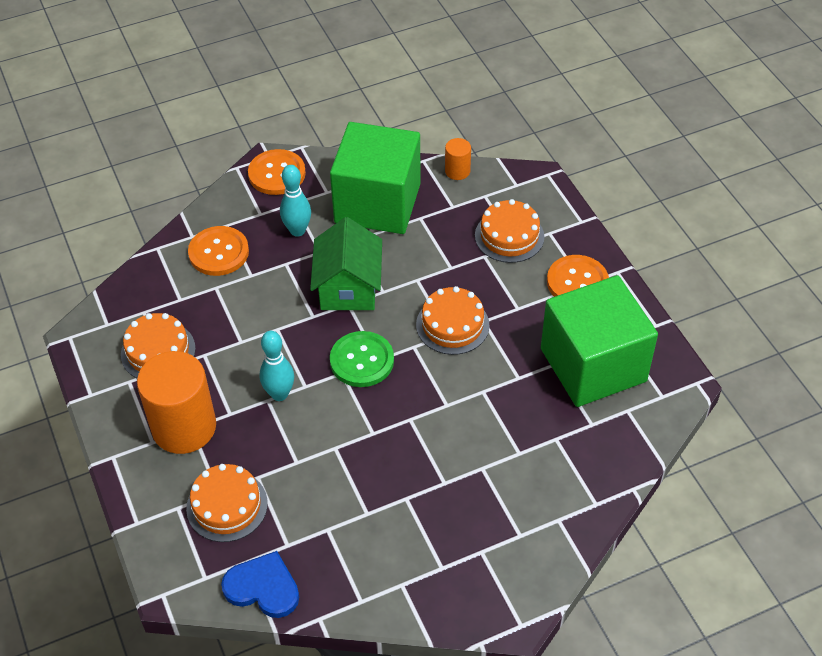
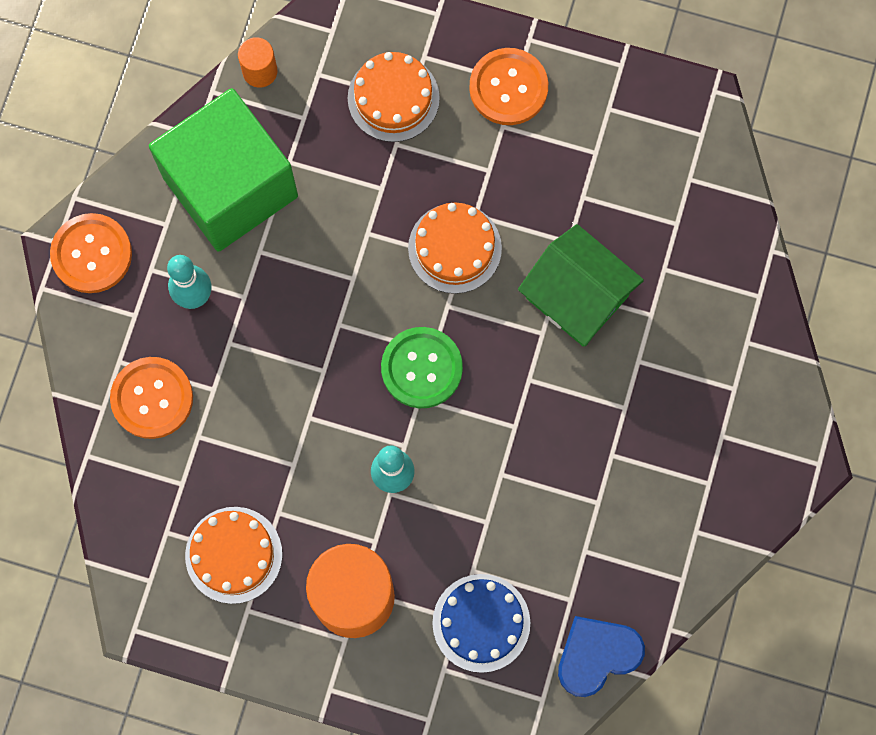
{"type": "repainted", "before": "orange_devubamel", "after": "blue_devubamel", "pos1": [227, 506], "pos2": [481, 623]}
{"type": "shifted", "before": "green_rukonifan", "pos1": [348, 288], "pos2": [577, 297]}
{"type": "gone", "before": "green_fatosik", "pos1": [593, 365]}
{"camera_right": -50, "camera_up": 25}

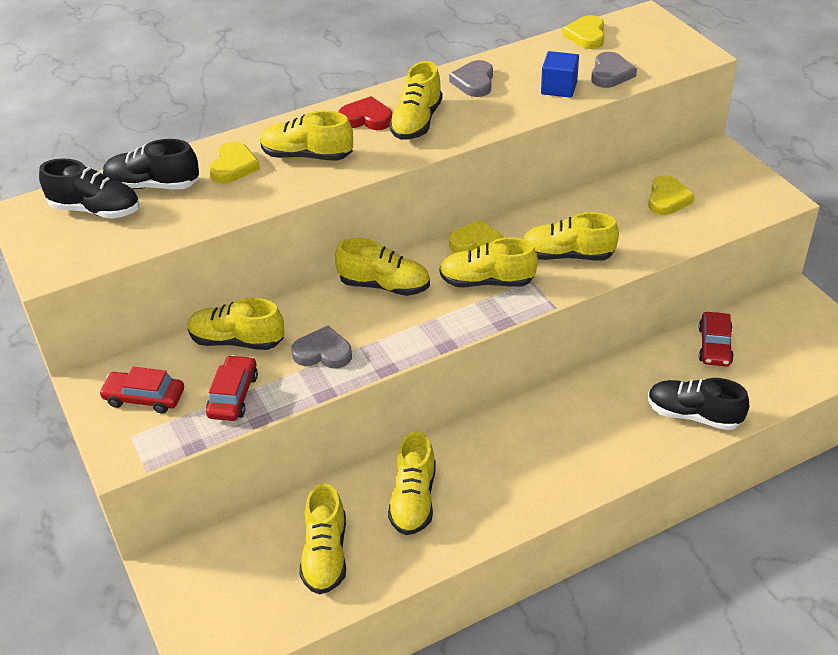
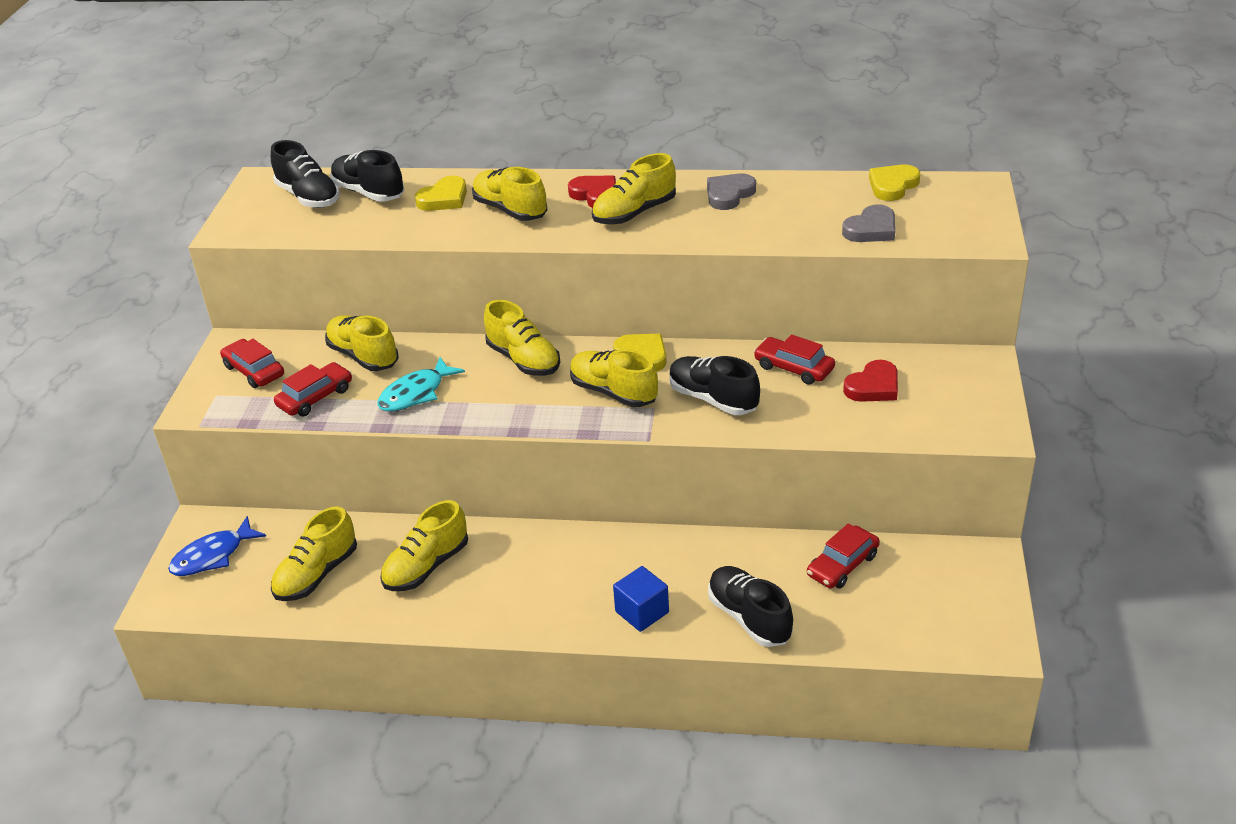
{"type": "new", "after": "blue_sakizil", "pos2": [213, 556]}
{"type": "swapped", "before": "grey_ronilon", "after": "turquoise_sakizil", "pos1": [323, 352], "pos2": [416, 393]}
{"type": "shifted", "before": "blue_fatosik", "pos1": [559, 88], "pos2": [642, 612]}
{"type": "repainted", "before": "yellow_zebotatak", "after": "black_zebotatak", "pos1": [567, 255], "pos2": [713, 399]}
{"type": "new", "after": "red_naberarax", "pos2": [794, 368]}
{"type": "repainted", "before": "yellow_ronilon", "after": "red_ronilon", "pos1": [667, 199], "pos2": [873, 386]}
{"camera_right": 35, "camera_up": -5}

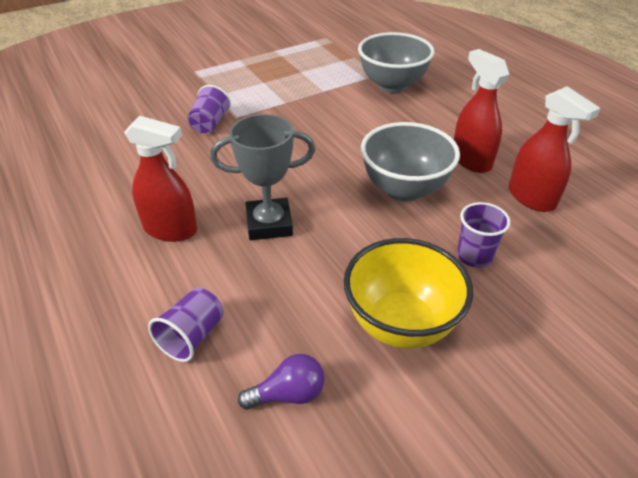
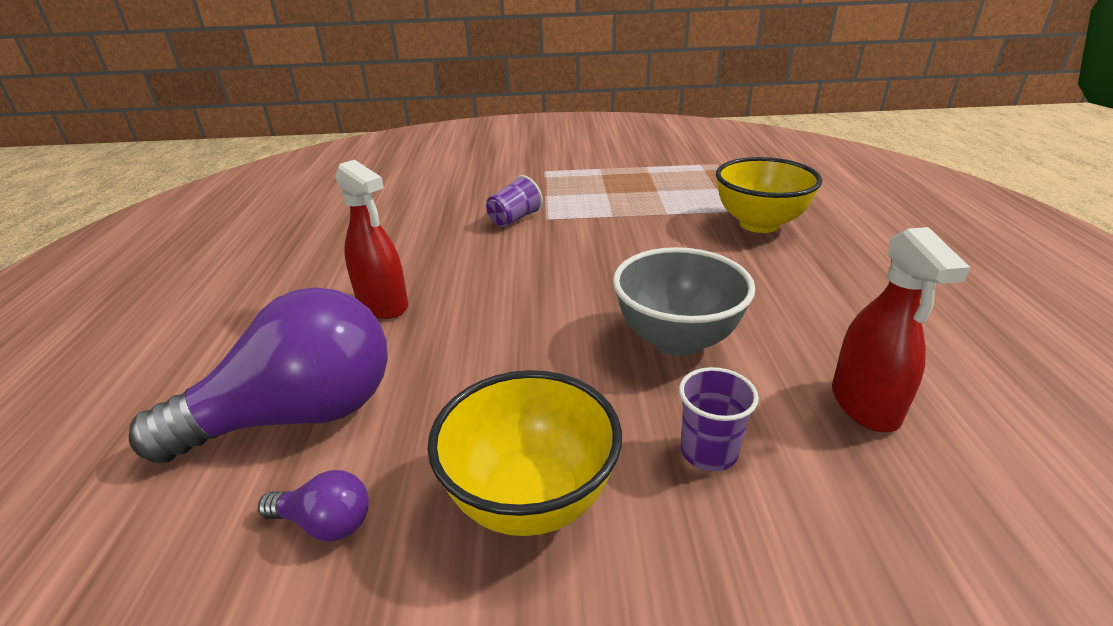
{"type": "swapped", "before": "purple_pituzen", "after": "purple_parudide", "pos1": [192, 336], "pos2": [298, 415]}
{"type": "repainted", "before": "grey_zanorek", "after": "yellow_zanorek", "pos1": [392, 85], "pos2": [759, 224]}
{"type": "gone", "before": "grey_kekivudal", "pos1": [269, 224]}
{"type": "gone", "before": "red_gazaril", "pos1": [471, 160]}
{"camera_right": 30, "camera_up": -10}

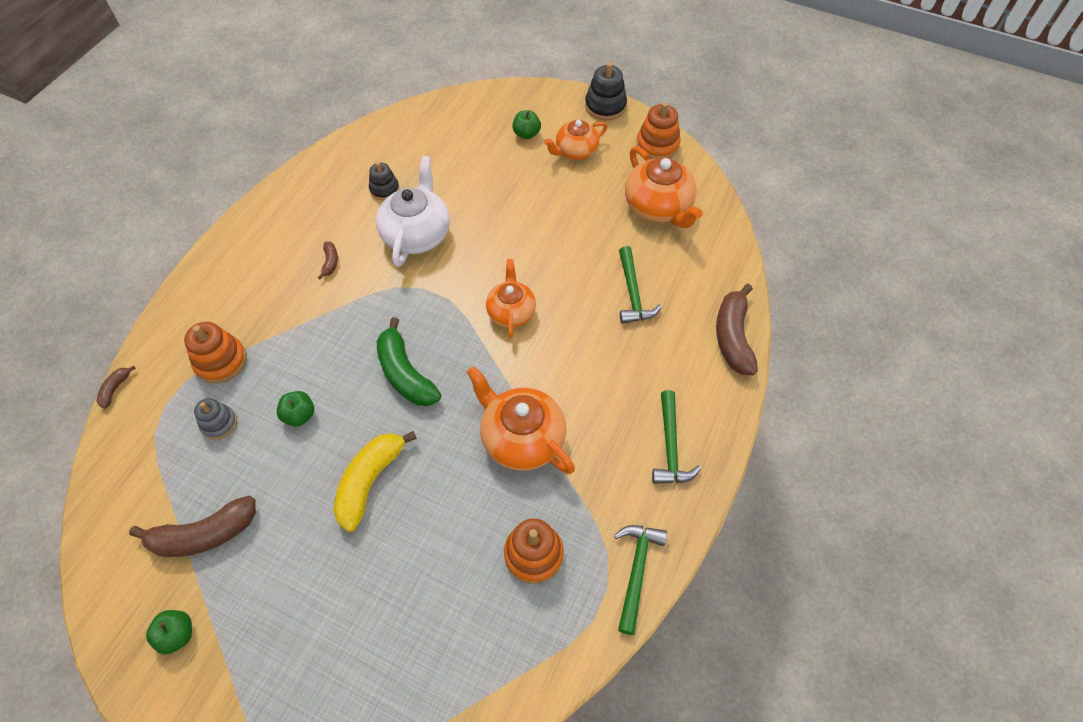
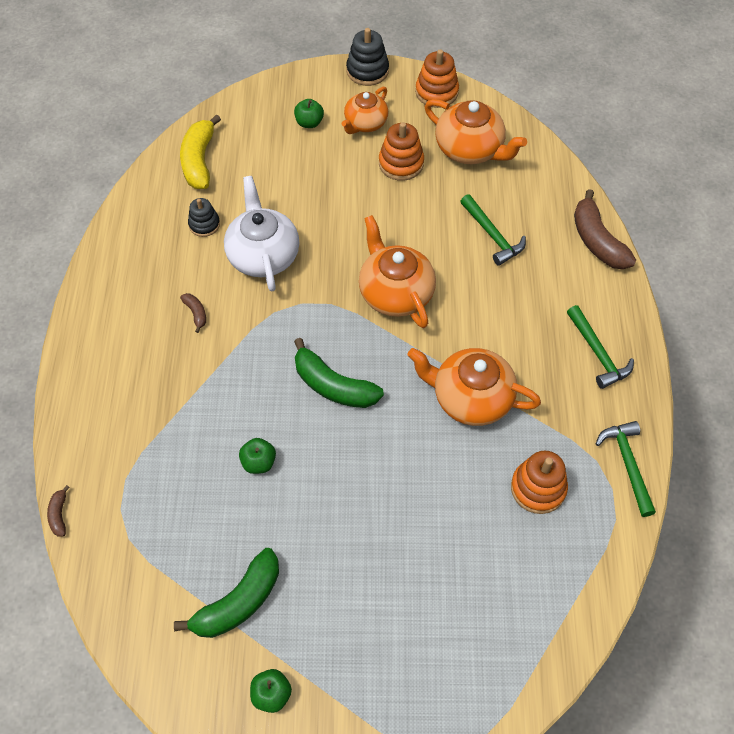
{"type": "repainted", "before": "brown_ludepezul", "after": "green_ludepezul", "pos1": [204, 534], "pos2": [238, 602]}
{"type": "shifted", "before": "yellow_ludepezul", "pos1": [370, 481], "pos2": [199, 161]}
{"type": "scaled", "before": "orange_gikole", "pos1": [511, 311], "pos2": [395, 293], "scale": 1.54}
{"type": "shifted", "before": "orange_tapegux", "pos1": [221, 361], "pos2": [401, 163]}
{"type": "gone", "before": "grey_tapegux", "pos1": [219, 423]}
{"camera_right": -25, "camera_up": 0}

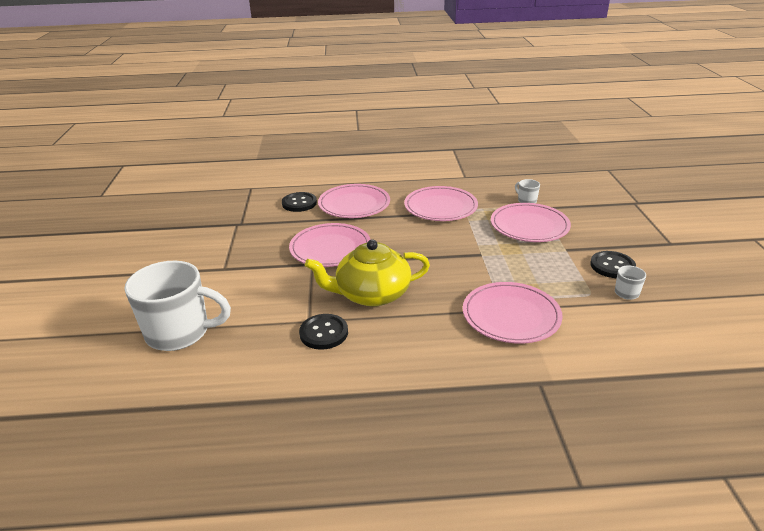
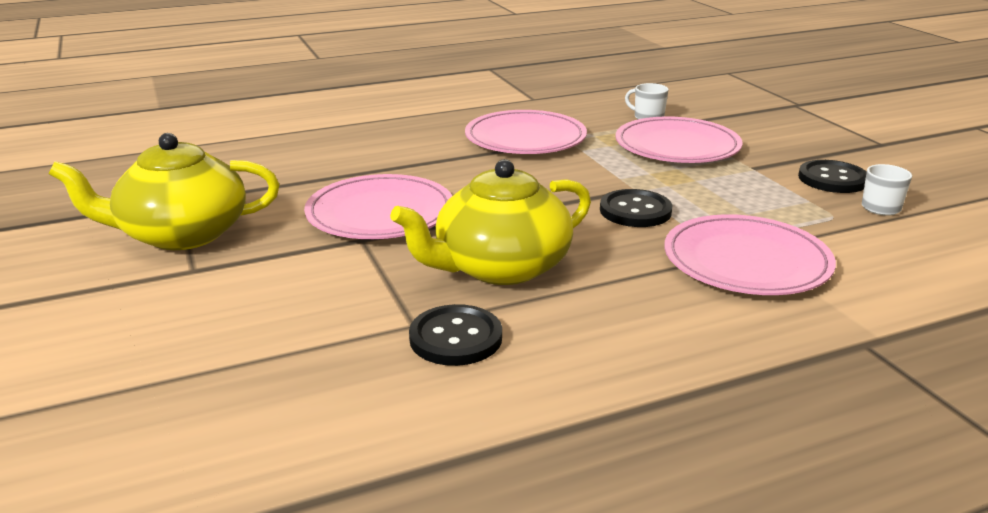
{"type": "new", "after": "yellow_gikole", "pos2": [181, 234]}
{"type": "shifted", "before": "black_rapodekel", "pos1": [299, 203], "pos2": [635, 211]}
{"type": "gone", "before": "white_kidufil", "pos1": [180, 333]}
{"type": "gone", "before": "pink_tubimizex", "pos1": [354, 204]}
{"camera_right": -20, "camera_up": -5}

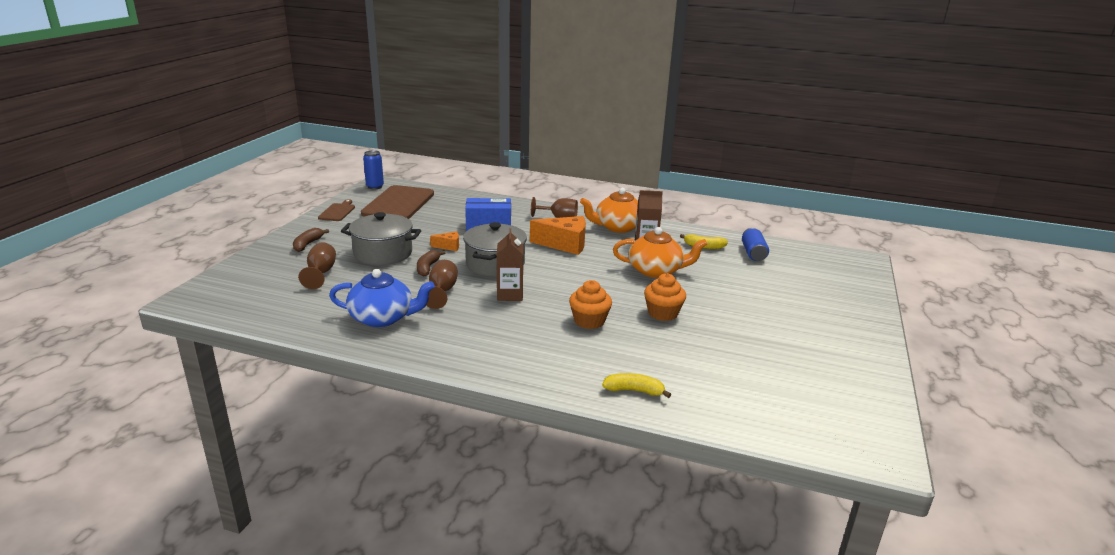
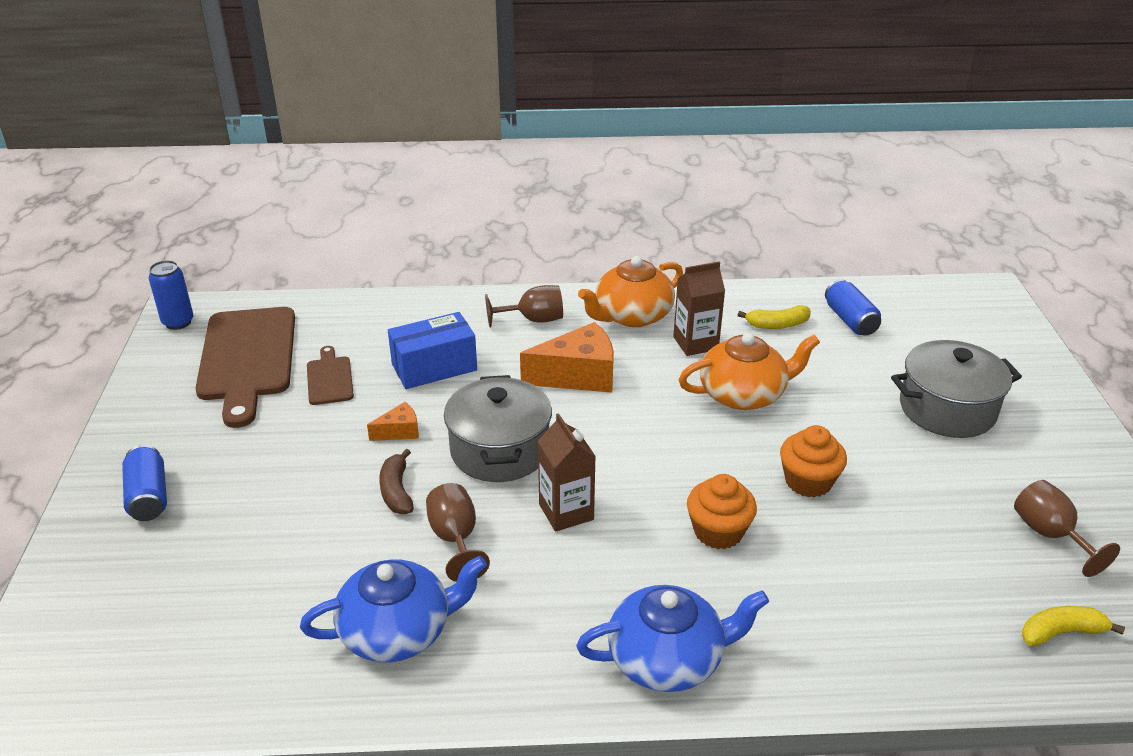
{"type": "swapped", "before": "brown_ludepezul", "after": "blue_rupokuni", "pos1": [308, 244], "pos2": [148, 496]}
{"type": "shifted", "before": "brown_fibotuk", "pos1": [337, 212], "pos2": [329, 378]}
{"type": "new", "after": "blue_gikole", "pos2": [667, 659]}
{"type": "shifted", "before": "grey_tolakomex", "pos1": [383, 253], "pos2": [947, 409]}
{"type": "shifted", "before": "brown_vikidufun", "pos1": [321, 273], "pos2": [1050, 535]}
{"type": "shifted", "before": "yellow_ludepezul", "pos1": [634, 391], "pos2": [1061, 632]}
{"camera_right": -20, "camera_up": 10}

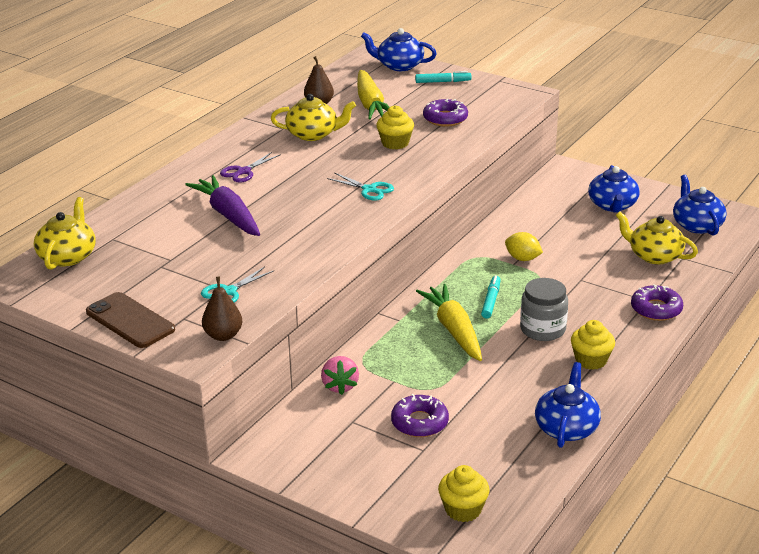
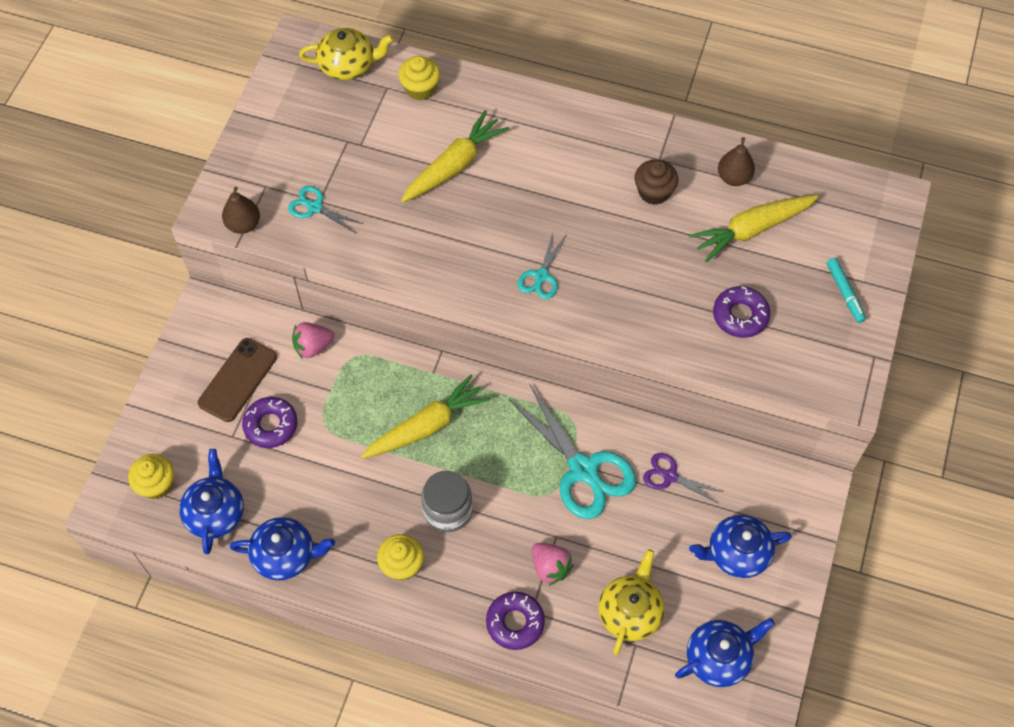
{"type": "shifted", "before": "blue_gikole", "pos1": [399, 66], "pos2": [215, 512]}
{"type": "shifted", "before": "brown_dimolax", "pos1": [130, 321], "pos2": [237, 380]}
{"type": "shifted", "before": "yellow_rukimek", "pos1": [395, 143], "pos2": [420, 88]}
{"type": "repainted", "before": "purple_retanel", "after": "yellow_retanel", "pos1": [228, 215], "pos2": [454, 165]}
{"type": "swapped", "before": "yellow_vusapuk", "after": "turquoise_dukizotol", "pos1": [522, 258], "pos2": [583, 469]}
{"type": "new", "after": "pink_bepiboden", "pos2": [550, 567]}
{"type": "swapped", "before": "yellow_gikole", "after": "brown_rukimek", "pos1": [313, 134], "pos2": [654, 192]}
{"type": "shifted", "before": "purple_dukizotol", "pos1": [243, 171], "pos2": [670, 476]}
{"type": "gone", "before": "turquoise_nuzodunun", "pos1": [491, 301]}
{"camera_right": 75, "camera_up": 30}

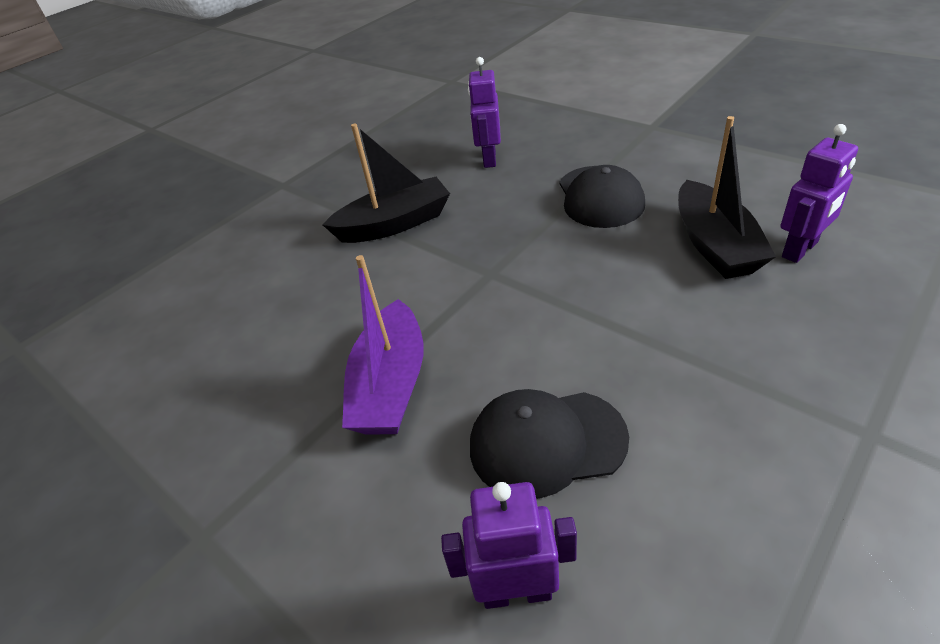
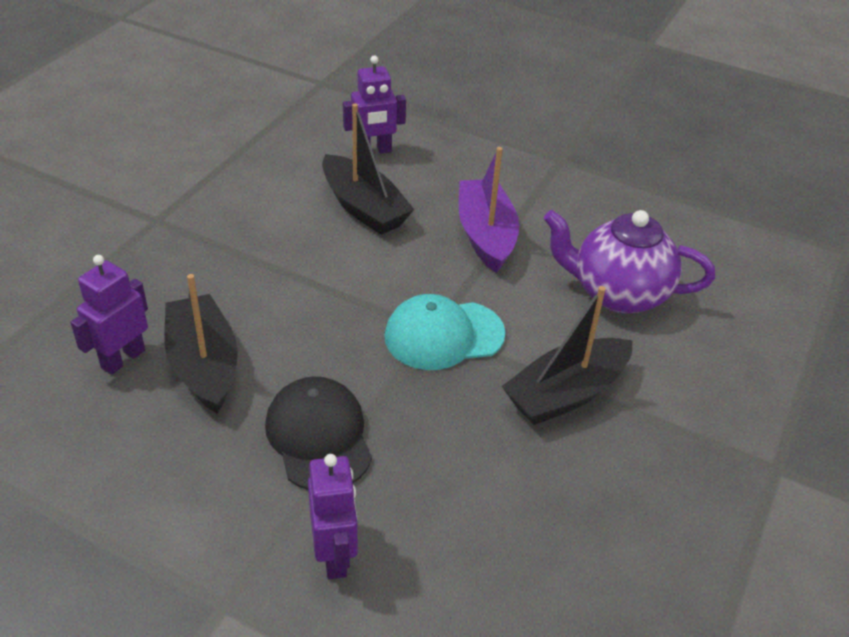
{"type": "shifted", "before": "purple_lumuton", "pos1": [489, 159], "pos2": [335, 555]}
{"type": "swapped", "before": "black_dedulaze", "after": "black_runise", "pos1": [546, 442], "pos2": [364, 208]}
{"type": "new", "after": "turquoise_dedulaze", "pos2": [443, 335]}
{"type": "new", "after": "purple_gikole", "pos2": [618, 294]}
{"camera_right": 160, "camera_up": 0}

